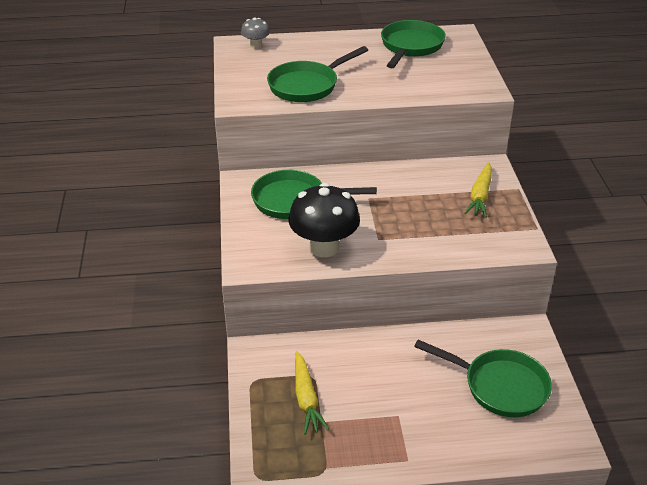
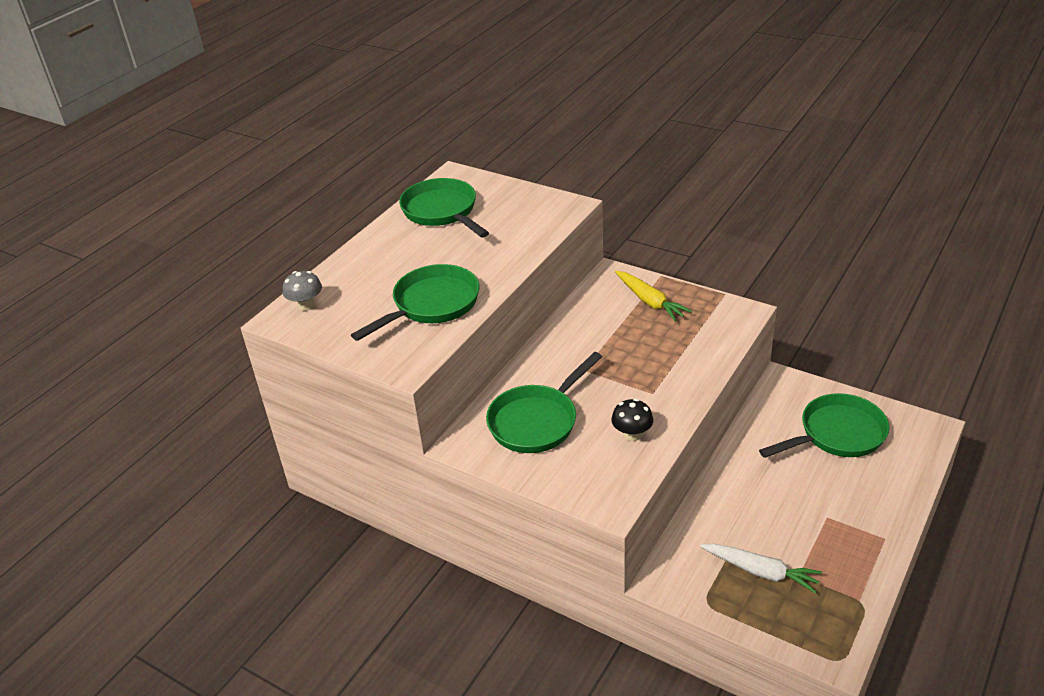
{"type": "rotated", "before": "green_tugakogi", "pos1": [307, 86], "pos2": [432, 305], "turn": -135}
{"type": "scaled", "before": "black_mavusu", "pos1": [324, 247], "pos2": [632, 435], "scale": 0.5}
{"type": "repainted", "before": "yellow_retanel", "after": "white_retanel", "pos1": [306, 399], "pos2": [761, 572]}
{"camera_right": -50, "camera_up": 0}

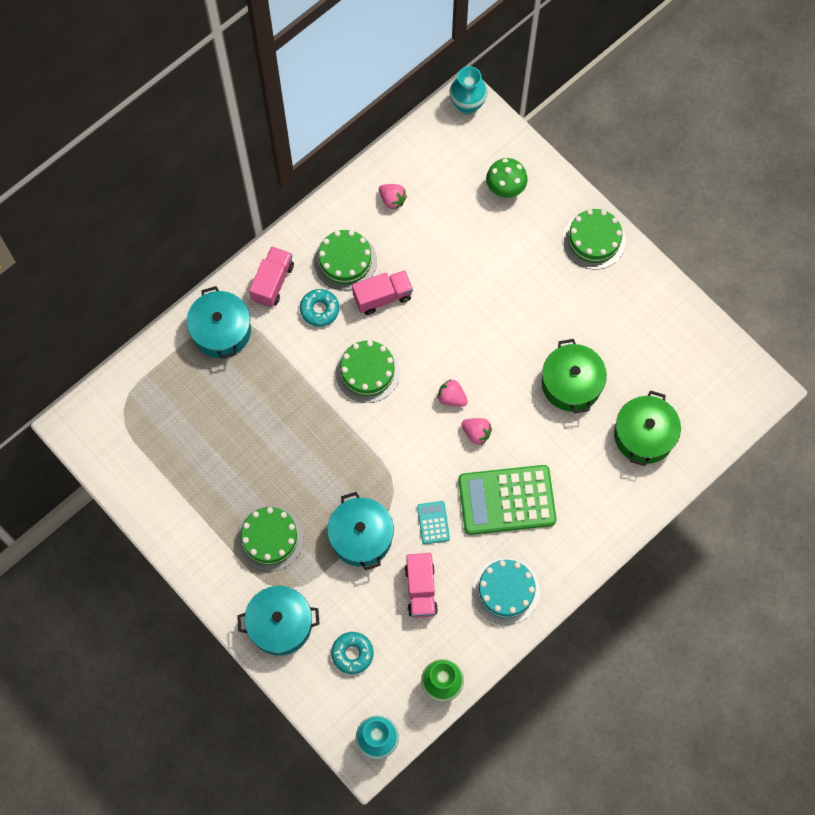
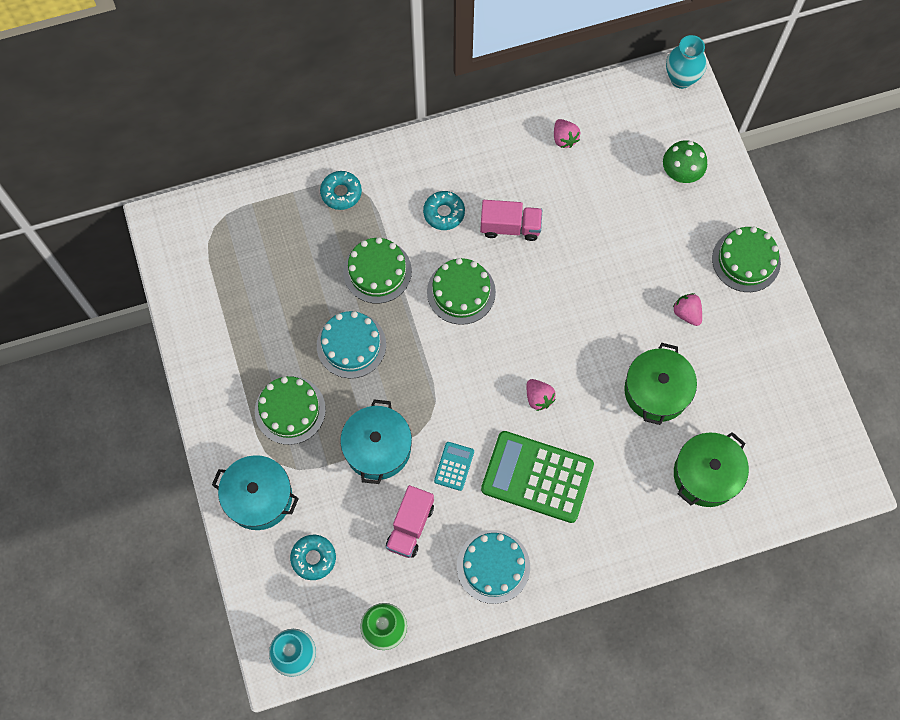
{"type": "new", "after": "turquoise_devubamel", "pos2": [351, 345]}
{"type": "swapped", "before": "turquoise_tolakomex", "after": "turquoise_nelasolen", "pos1": [221, 330], "pos2": [341, 193]}
{"type": "shifted", "before": "green_devubamel", "pos1": [345, 261], "pos2": [377, 271]}
{"type": "shifted", "before": "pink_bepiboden", "pos1": [451, 398], "pos2": [687, 313]}
{"type": "gone", "before": "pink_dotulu", "pos1": [272, 282]}
{"camera_right": 25, "camera_up": 0}

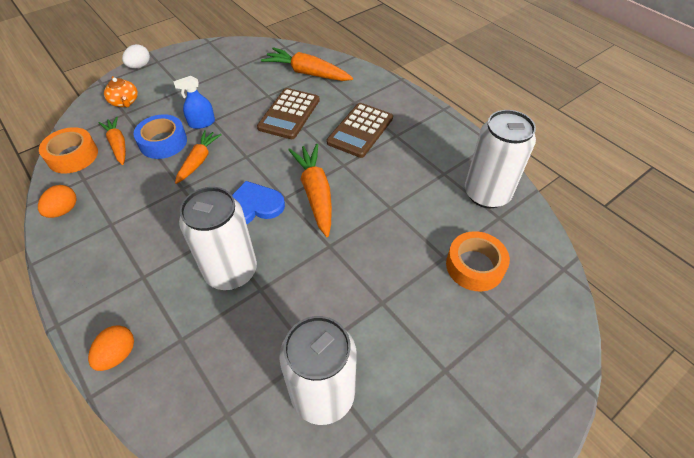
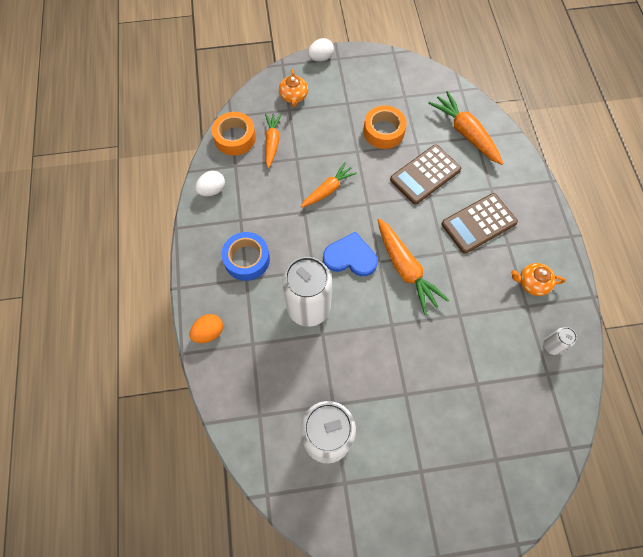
{"type": "repainted", "before": "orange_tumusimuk", "after": "white_tumusimuk", "pos1": [64, 210], "pos2": [212, 190]}
{"type": "shifted", "before": "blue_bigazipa", "pos1": [163, 142], "pos2": [247, 259]}
{"type": "shifted", "before": "orange_bigazipa", "pos1": [474, 266], "pos2": [383, 131]}
{"type": "rotated", "before": "orange_retanel", "pos1": [315, 193], "pos2": [406, 269], "turn": 135}
{"type": "new", "after": "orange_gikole", "pos2": [532, 283]}
{"type": "scaled", "before": "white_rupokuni", "pos1": [486, 194], "pos2": [552, 346], "scale": 0.44}
{"type": "gone", "before": "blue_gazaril", "pos1": [202, 123]}
{"camera_right": 30, "camera_up": 15}

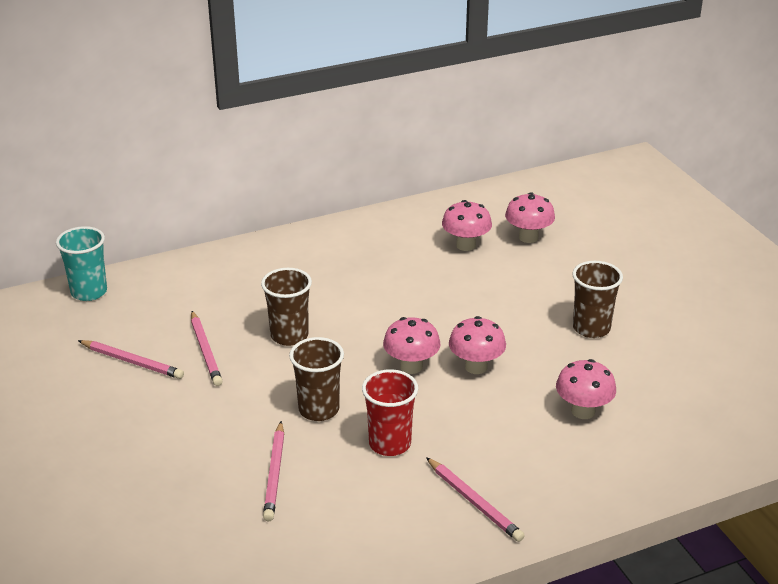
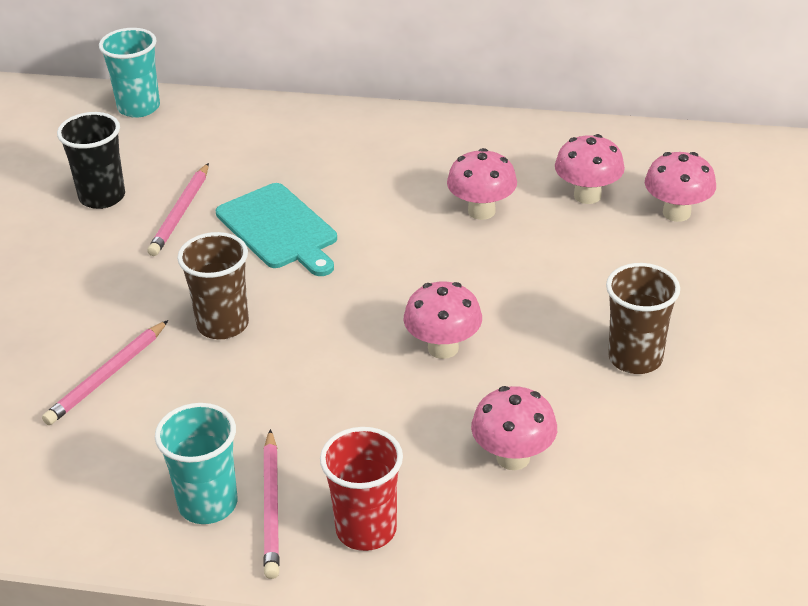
{"type": "swapped", "before": "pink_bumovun", "after": "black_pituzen", "pos1": [132, 362], "pos2": [102, 197]}
{"type": "new", "after": "turquoise_pituzen", "pos2": [208, 504]}
{"type": "swapped", "before": "brown_pituzen", "after": "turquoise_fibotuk", "pos1": [289, 336], "pos2": [279, 229]}
{"type": "shifted", "before": "red_pituzen", "pos1": [390, 444], "pos2": [366, 530]}
{"type": "shifted", "before": "pink_mavusu", "pos1": [411, 366], "pos2": [481, 211]}
{"camera_right": 35, "camera_up": 5}

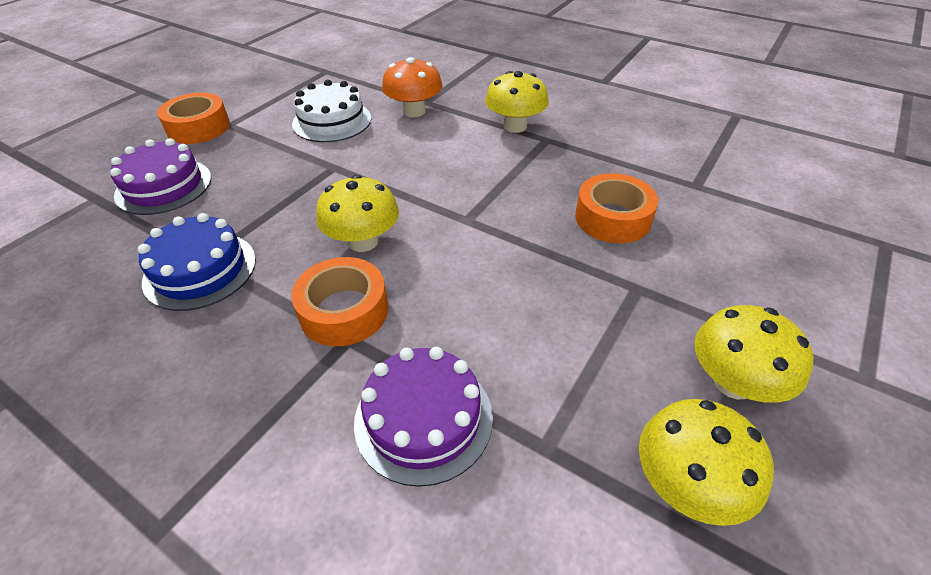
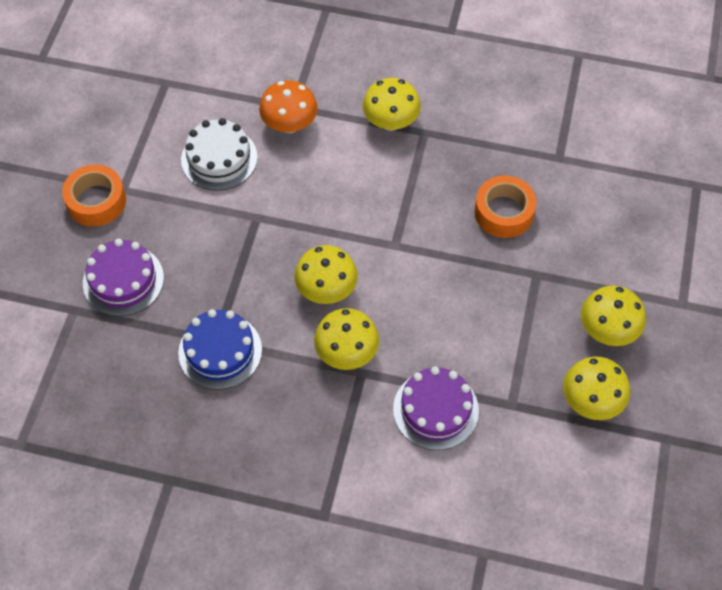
{"type": "swapped", "before": "orange_bigazipa", "after": "yellow_mavusu", "pos1": [344, 311], "pos2": [346, 352]}
{"camera_right": -20, "camera_up": 15}

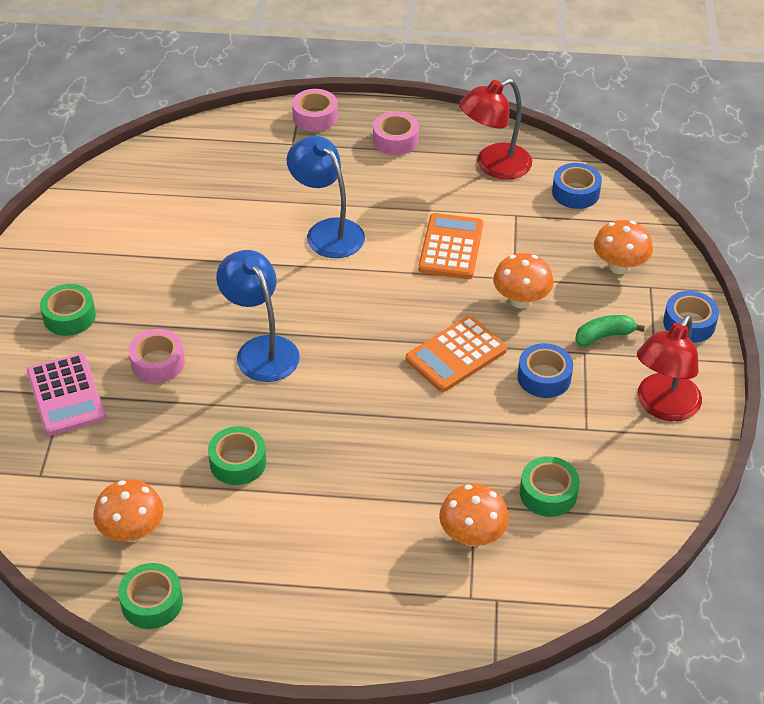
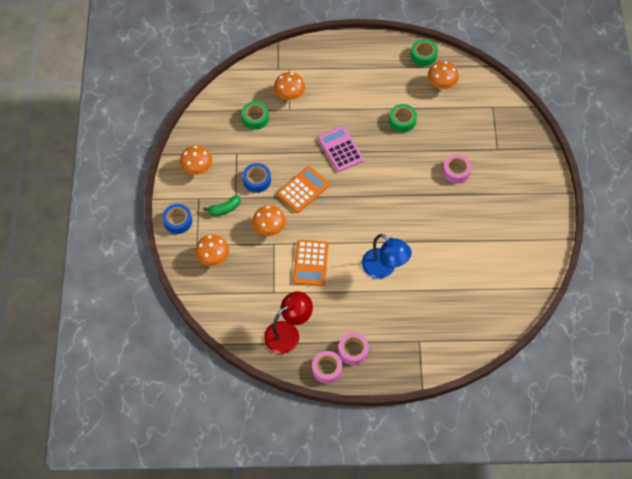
{"type": "swapped", "before": "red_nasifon", "after": "orange_mavusu", "pos1": [662, 407], "pos2": [197, 168]}
{"type": "shifted", "before": "pink_bigazipa", "pos1": [315, 117], "pos2": [327, 369]}
{"type": "shifted", "before": "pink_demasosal", "pos1": [66, 395], "pos2": [340, 149]}
{"type": "gone", "before": "green_bigazipa", "pos1": [69, 316]}
{"type": "gone", "before": "blue_nasifon", "pos1": [261, 349]}
{"type": "gone", "before": "blue_bigazipa", "pos1": [575, 192]}
{"camera_right": 175, "camera_up": 15}

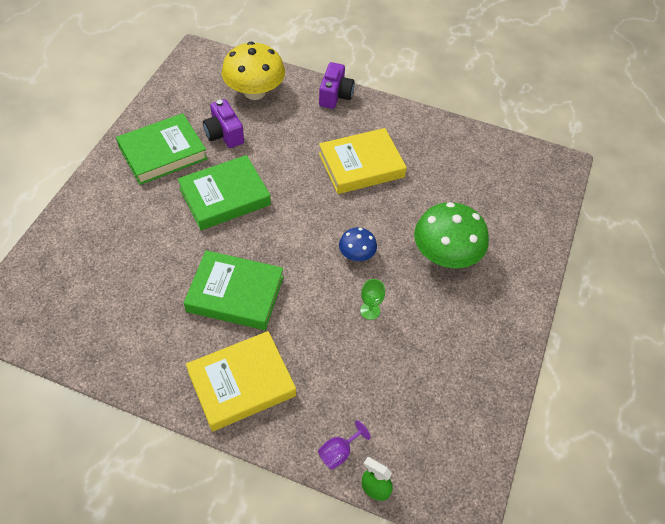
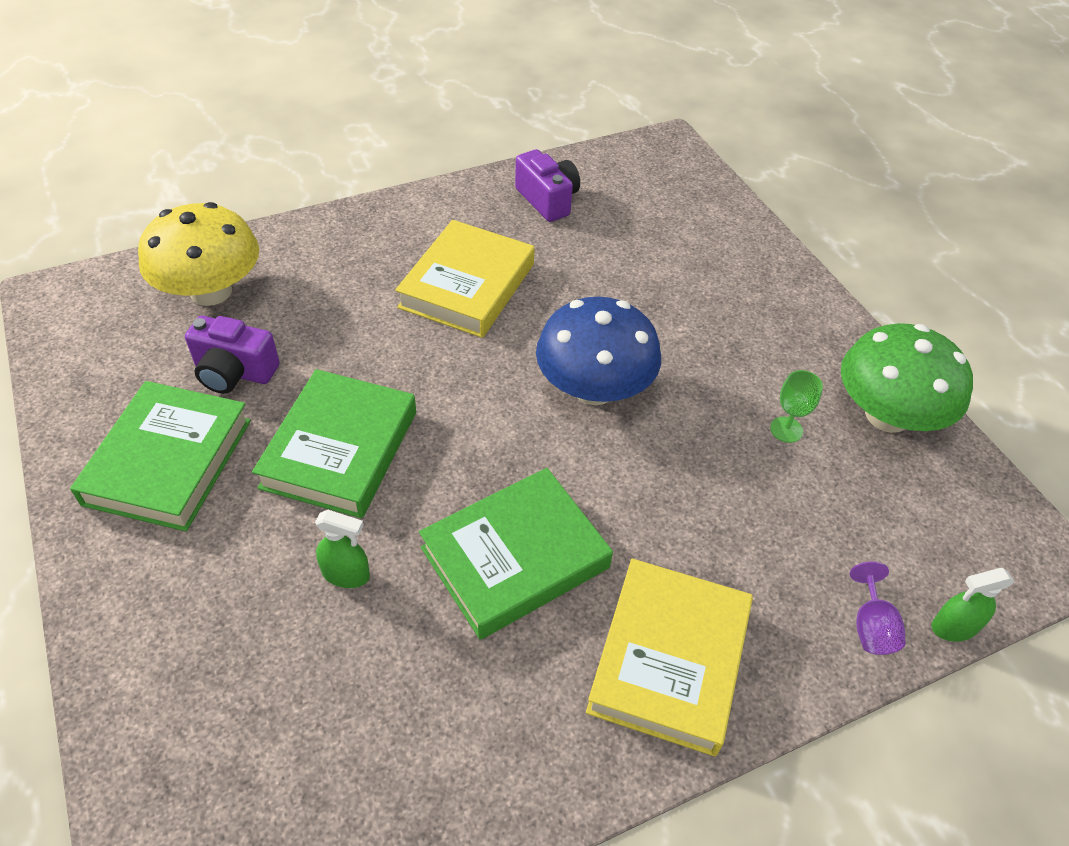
{"type": "new", "after": "green_gazaril", "pos2": [346, 574]}
{"type": "shifted", "before": "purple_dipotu", "pos1": [335, 95], "pos2": [548, 200]}
{"type": "scaled", "before": "blue_mavusu", "pos1": [356, 254], "pos2": [594, 388], "scale": 1.93}
{"type": "shifted", "before": "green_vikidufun", "pos1": [370, 311], "pos2": [786, 429]}
{"type": "shifted", "before": "green_mavusu", "pos1": [446, 255], "pos2": [887, 415]}
{"camera_right": -45, "camera_up": -5}

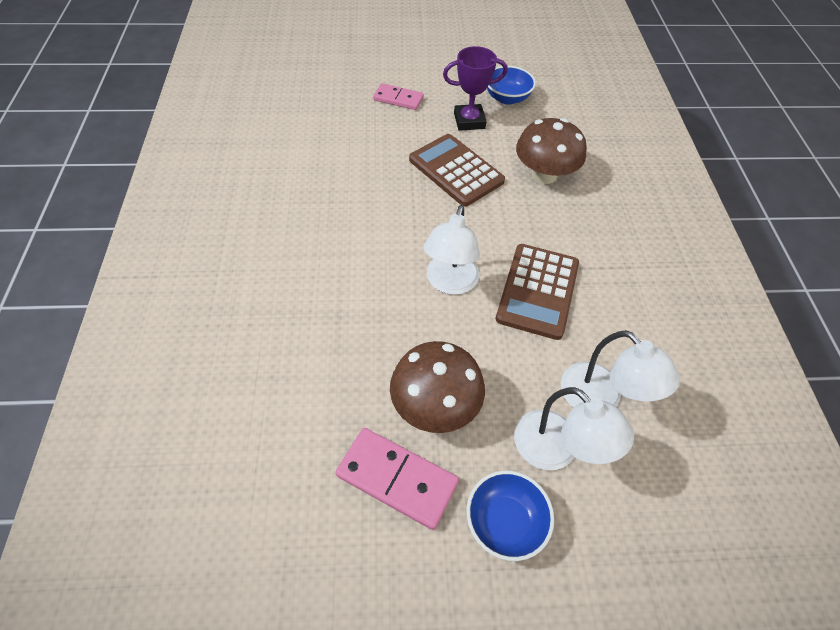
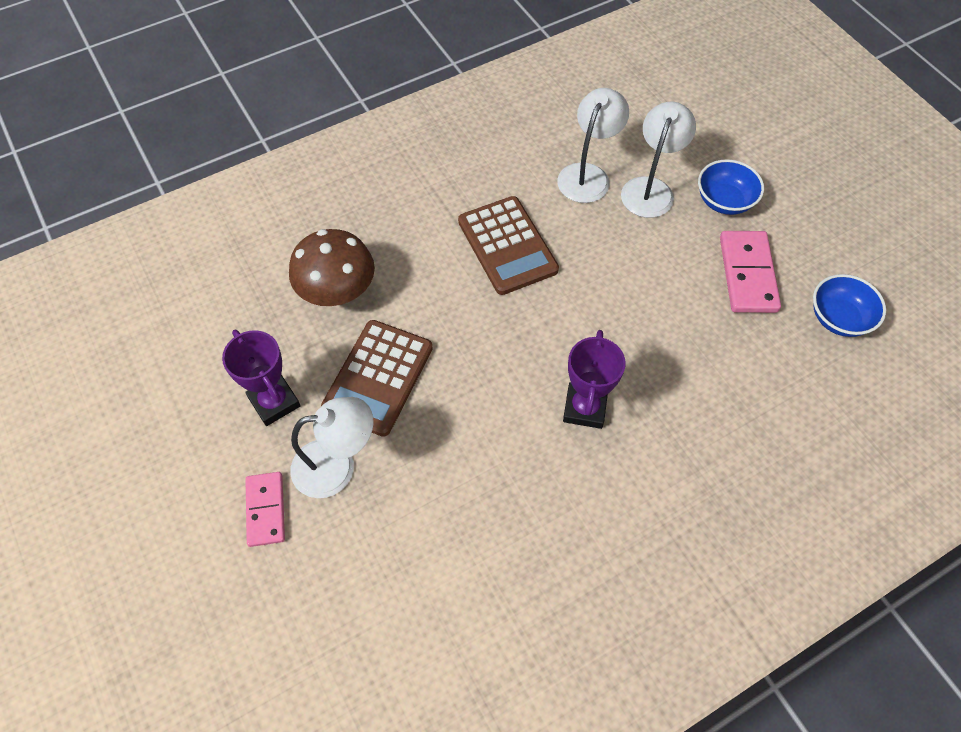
{"type": "shifted", "before": "white_nasifon", "pos1": [450, 283], "pos2": [337, 465]}
{"type": "rotated", "before": "brown_demasosal", "pos1": [537, 291], "pos2": [507, 246], "turn": 75}
{"type": "new", "after": "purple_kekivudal", "pos2": [584, 408]}
{"type": "shifted", "before": "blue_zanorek", "pos1": [507, 98], "pos2": [838, 318]}
{"type": "gone", "before": "brown_mavusu", "pos1": [435, 405]}
{"camera_right": -115, "camera_up": 5}

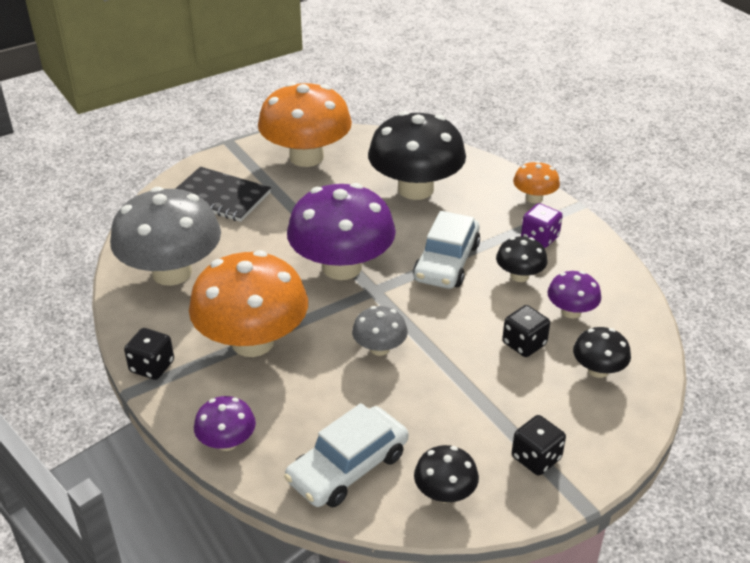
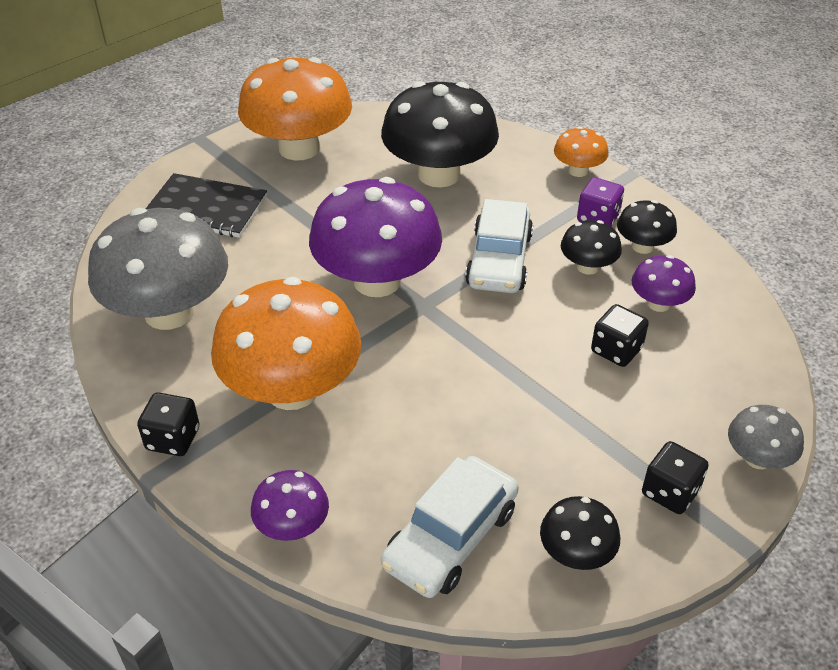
{"type": "shifted", "before": "black_mavusu", "pos1": [598, 370], "pos2": [642, 246]}
{"type": "shifted", "before": "grey_mavusu", "pos1": [379, 348], "pos2": [757, 458]}
{"camera_right": -10, "camera_up": 5}

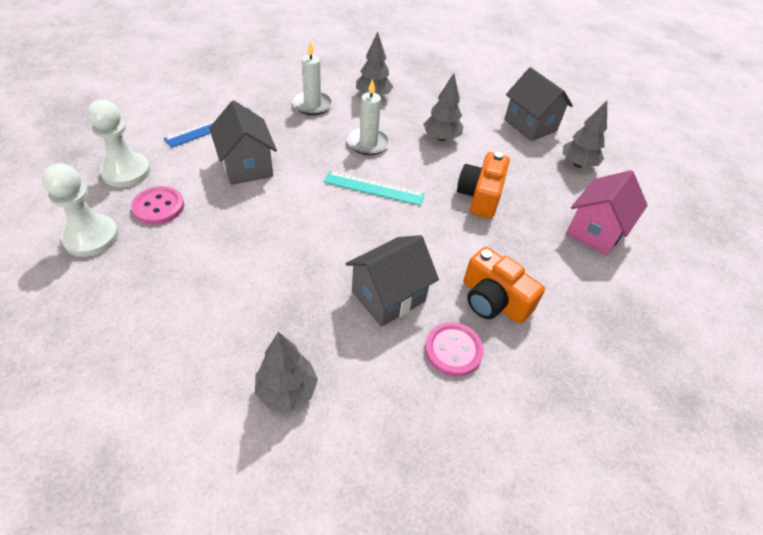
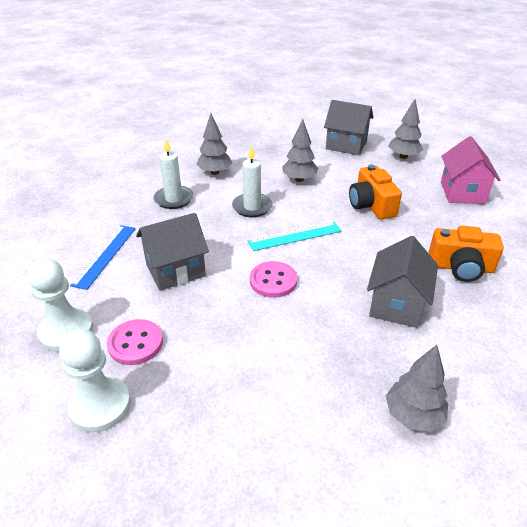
{"type": "rotated", "before": "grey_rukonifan", "pos1": [247, 166], "pos2": [175, 270], "turn": -60}
{"type": "shifted", "before": "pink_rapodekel", "pos1": [453, 350], "pos2": [273, 281]}
{"camera_right": -30, "camera_up": -10}

